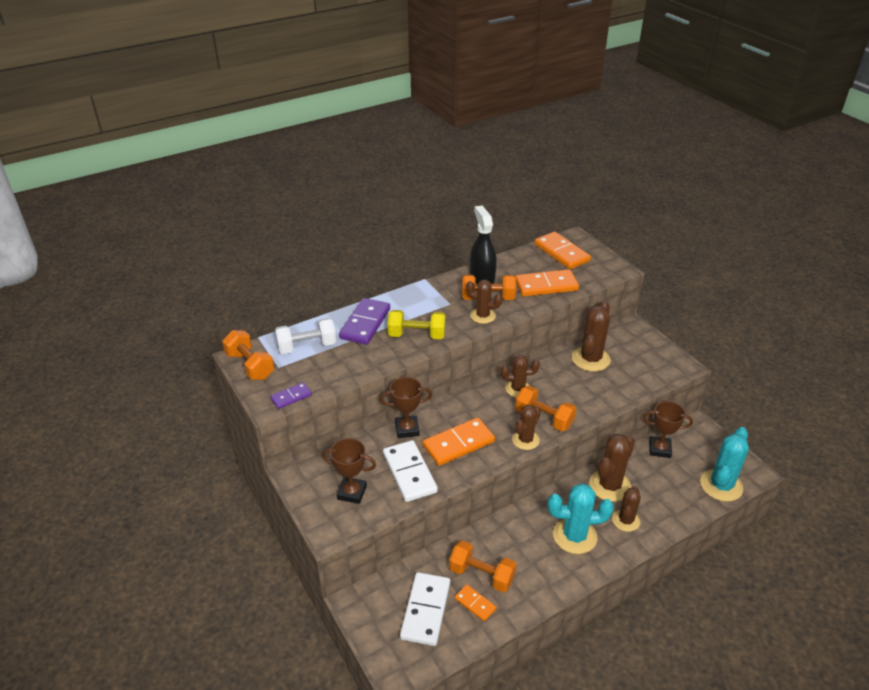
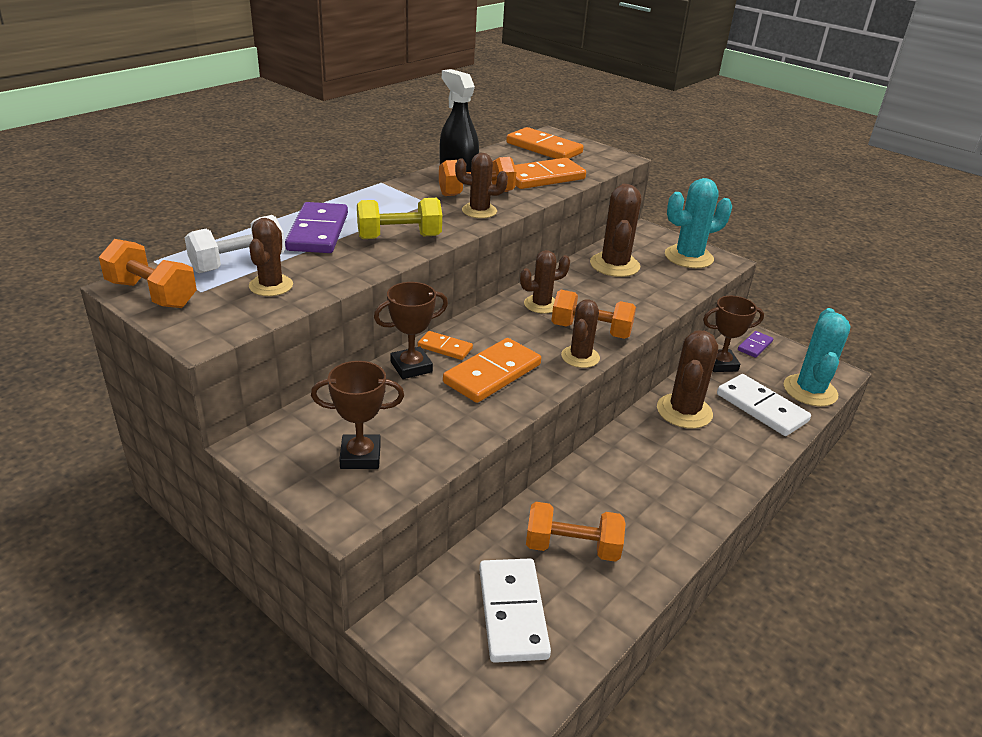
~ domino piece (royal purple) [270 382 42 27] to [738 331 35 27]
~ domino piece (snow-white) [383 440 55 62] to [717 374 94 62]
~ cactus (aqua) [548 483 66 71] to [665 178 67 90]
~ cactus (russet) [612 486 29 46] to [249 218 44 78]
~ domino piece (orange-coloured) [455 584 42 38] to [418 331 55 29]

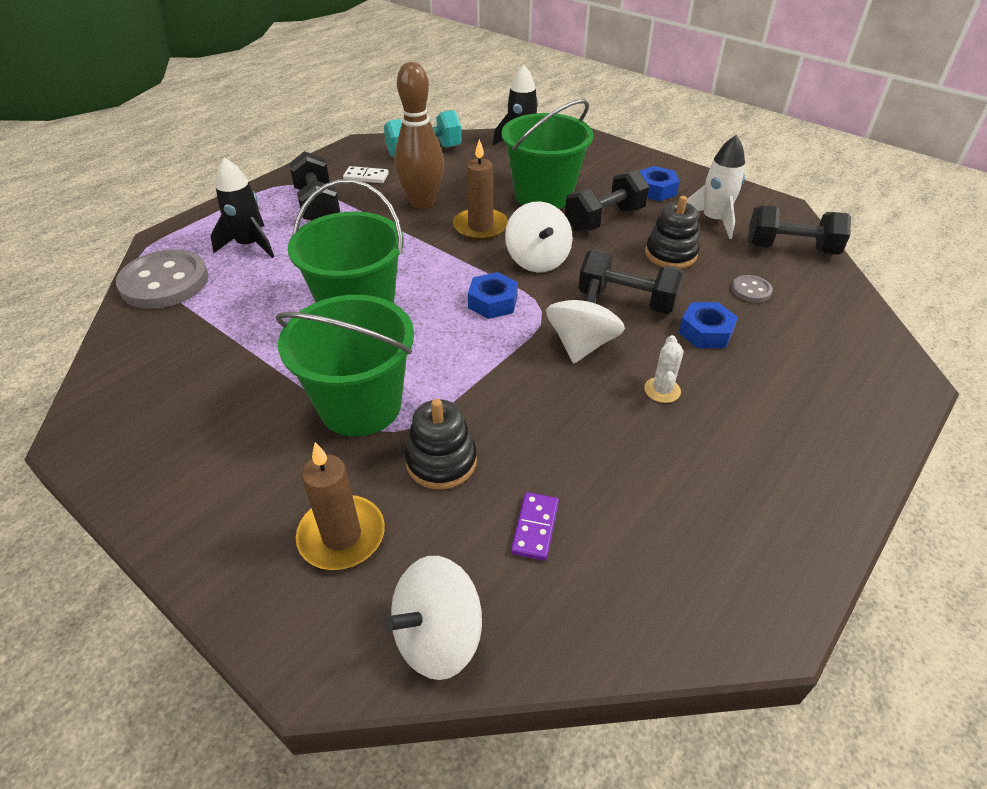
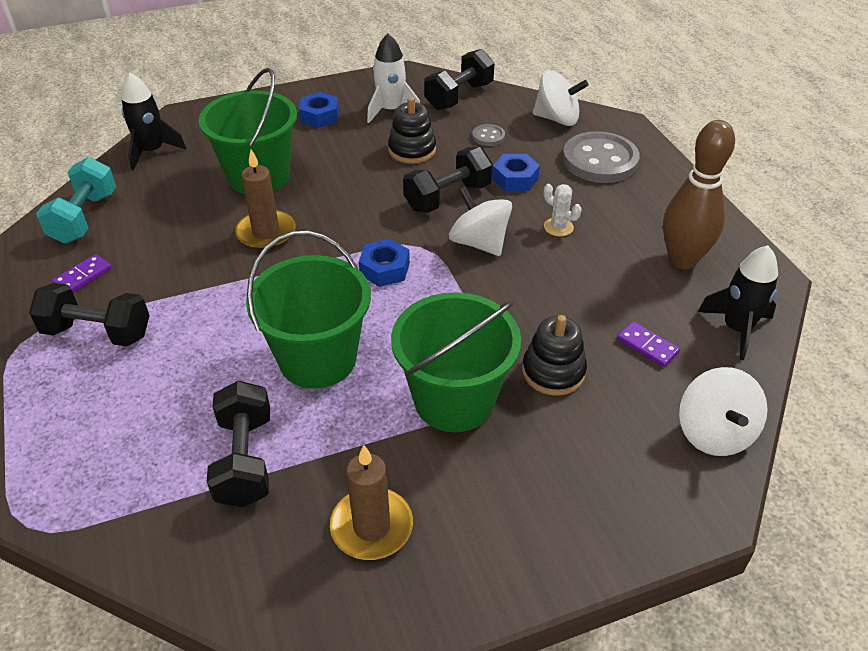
~ bowling pin (russet) [394 62 50 147] to [663 120 72 149]
~ toy rocket (ebony) [211 158 63 100] to [698 245 80 115]
~ domino piece (snow-white) [343 166 46 17] to domino piece (royal purple) [52 254 60 38]
~ free weight (ebony) [565 170 84 62] to [207 380 63 127]
~ spinning top (snow-white) [505 201 68 71] to [533 70 56 56]
~ shirt button (ash-grey) [116 249 93 60] to [563 131 77 52]
~ pillar candle (russet) [296 442 89 128] to [330 445 83 115]

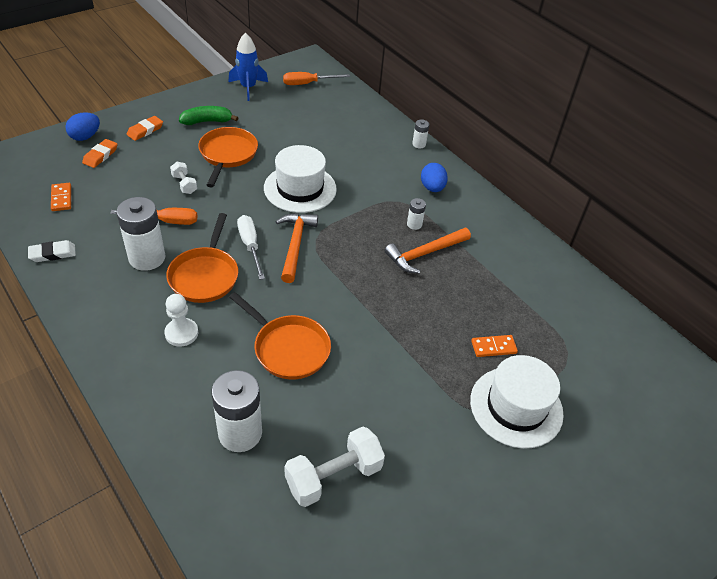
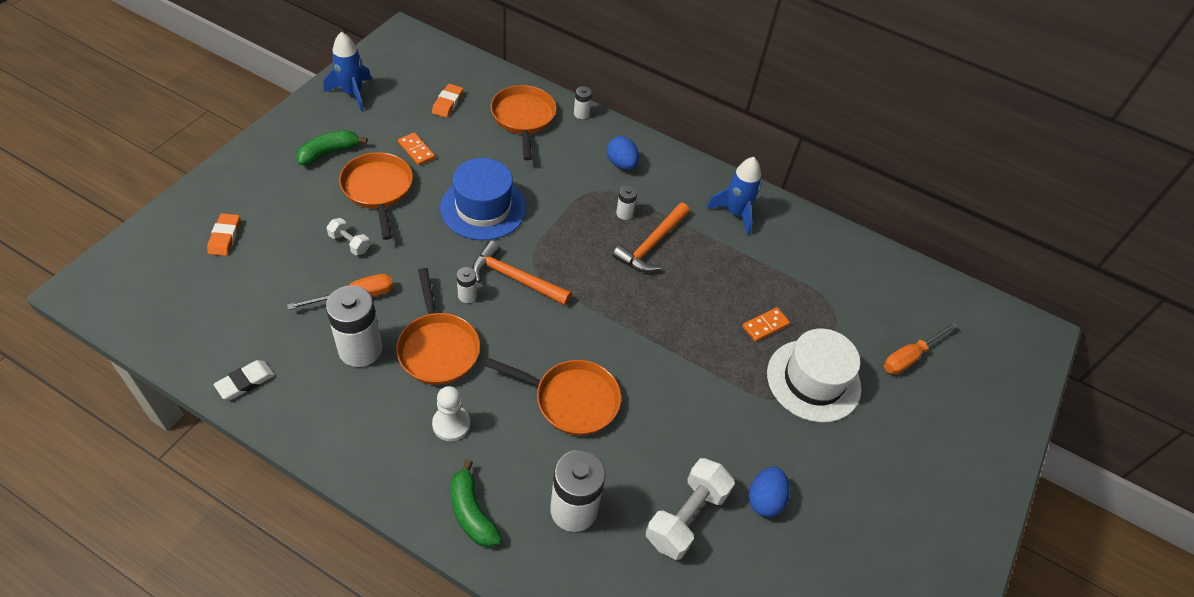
~ flat screwdriver (orange-coloured) [283 72 67 13] to [884 322 73 53]
~ egg shape (cobalt) [65 112 35 29] to [749 467 41 50]
~ gum eraser (orange-coloured) [126 116 37 25] to [432 84 31 34]
~ hat (snow-white) [264 145 73 68] to hat (cobalt) [440 158 86 82]
~ domino piece (orange-coloured) [51 183 20 28] to [398 132 37 33]
~ claw hammer (orange-coloured) [276 213 42 70] = [472 241 100 64] 45 degrees counterclockwise
~ flat screwdriver (snow-white) [237 215 28 65] to battery (snow-white) [457 267 20 36]
+ skillet (orange-coloured) [491 85 66 75]
+ toy rocket (cobalt) [706 157 55 79]
+ banana (emerald) [451 459 51 88]

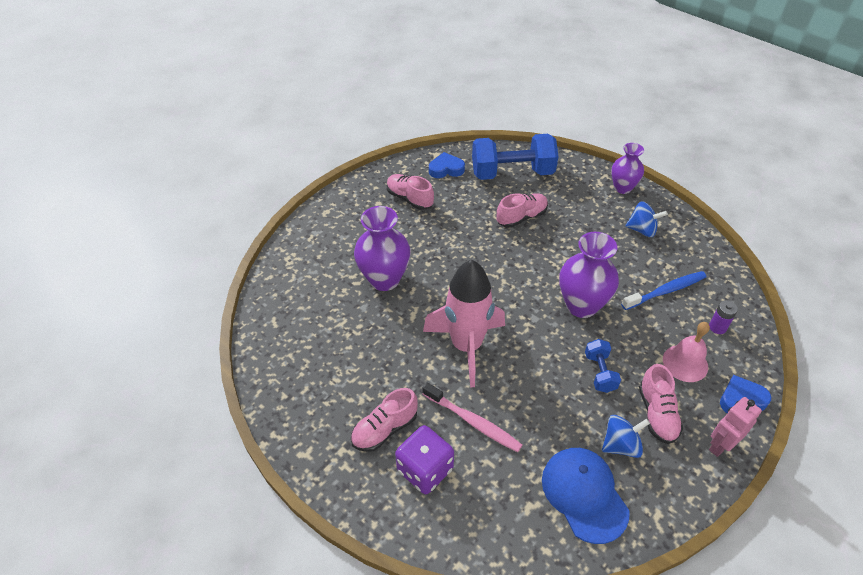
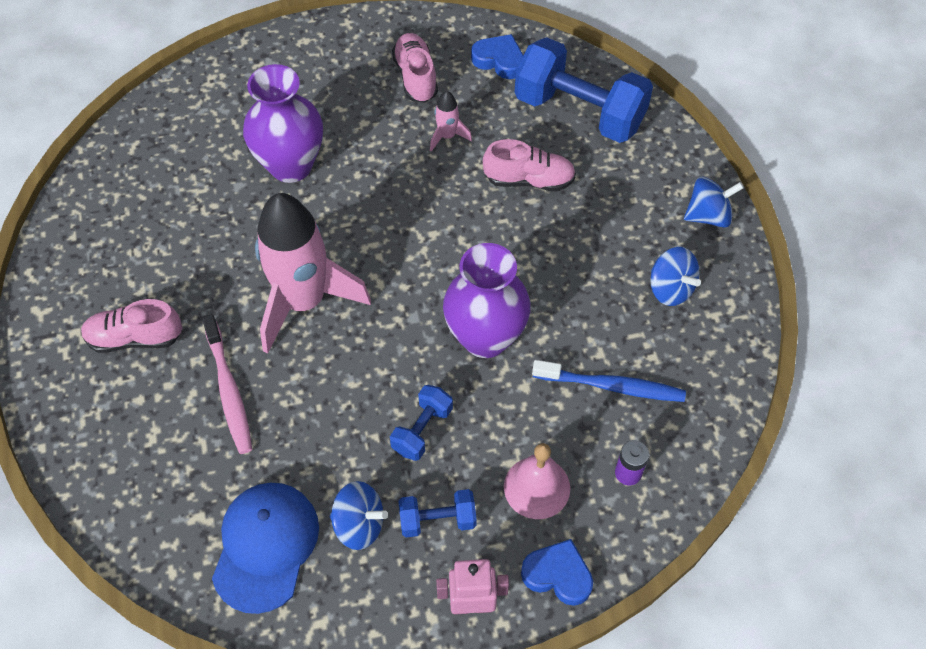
~ tall vase (royal purple) [611 143 33 51] to spinning top (cobalt) [684 177 60 51]
~ sneaker (rose-pink) [639 364 44 80] to free weight (cobalt) [398 489 79 49]
- game die (royal purple) [395 425 59 69]
+ toy rocket (rose-pink) [430 91 42 61]

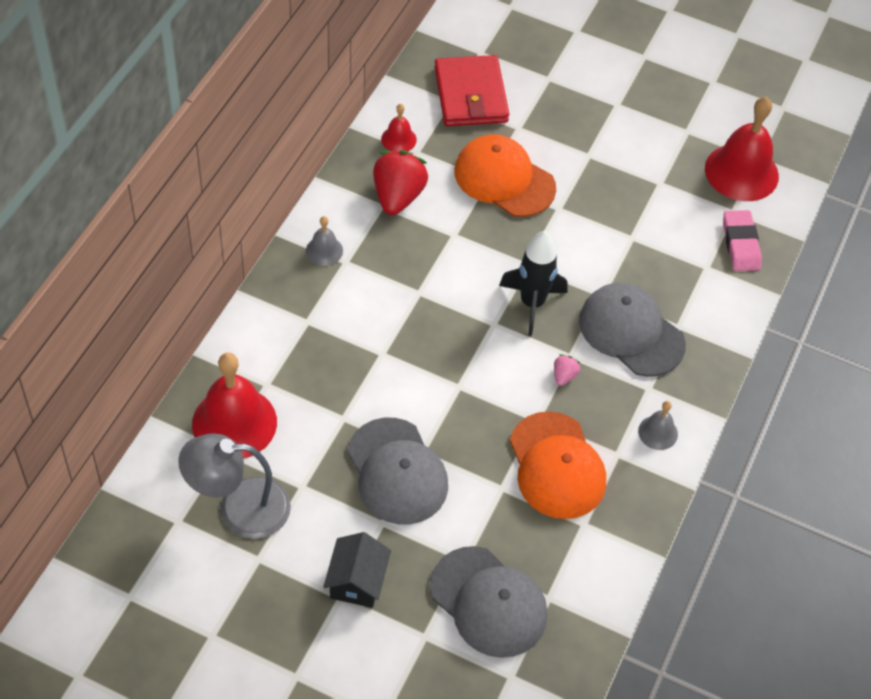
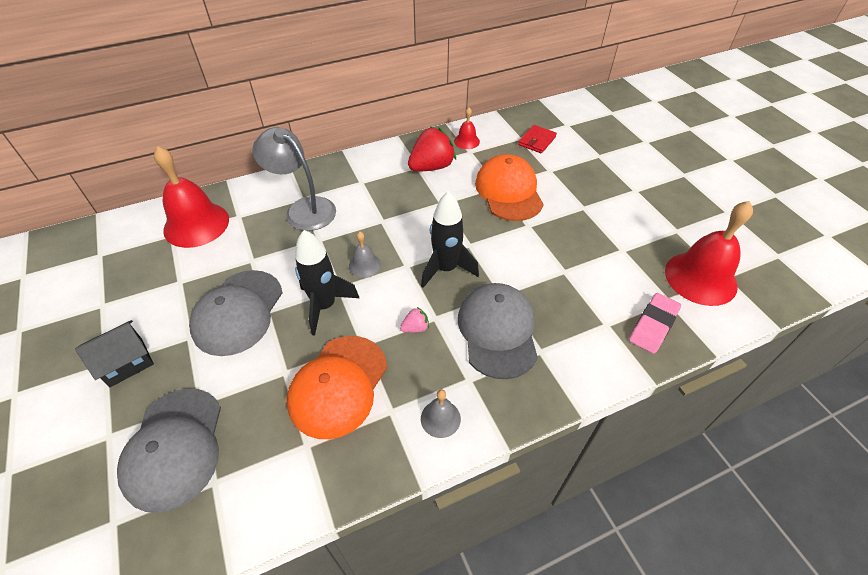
~ wallet (scarlet) [434 55 75 71] = [518 125 39 29] x0.55
~ school bell (ash-grey) [306 216 37 50] to [349 232 32 46]
~ lamp (ash-grey) [178 433 113 106] to [252 127 84 104]
+ toy rocket (ebony) [295 230 64 106]

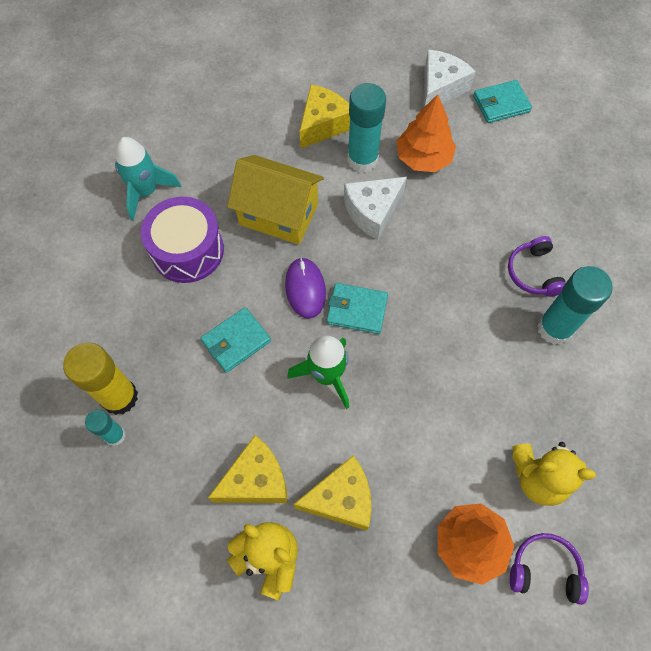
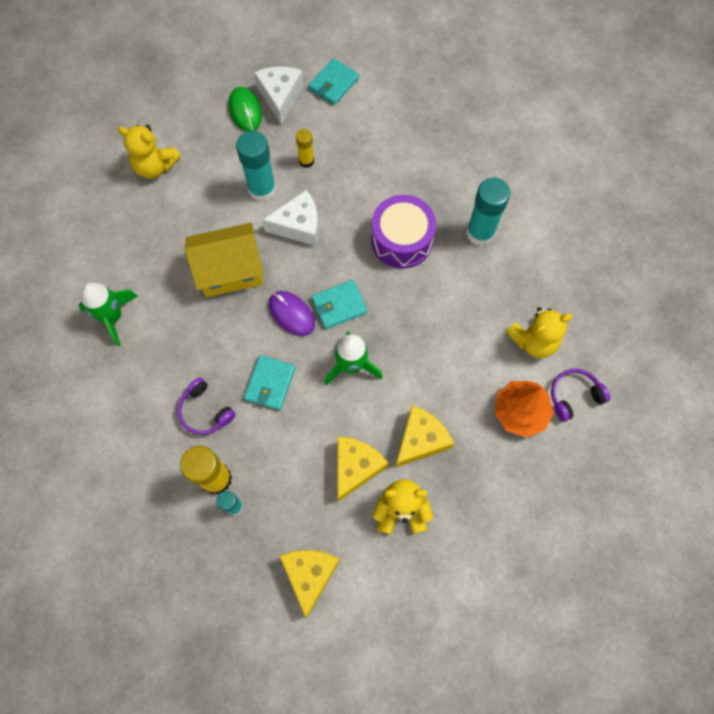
~ cheese wedge (golden) [300 85 50 63] to [280 550 60 68]
~ toy tree (orange-coloured) [396 94 60 78] to stick of glue (golden) [296 129 18 39]
~ toy rocket (aqua) [115 137 66 84] to toy rocket (emerald) [79 282 59 65]
~ cheese wedge (snow-white) [344 177 63 63] = [262 190 57 56] 120 degrees counterclockwise
~ toy drum (royal purple) [141 197 83 86] to [371 195 65 74]
~ over-ear headphones (royal purple) [508 236 58 61] to [177 377 59 58]
+ PC mouse (emerald) [229 87 33 44]
+ teddy bear (golden) [118 125 63 54]

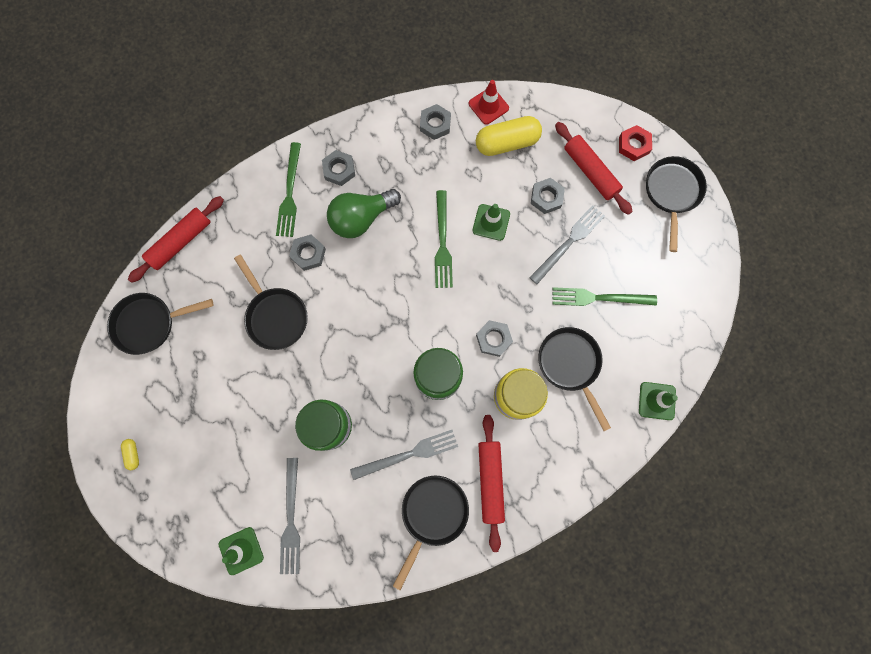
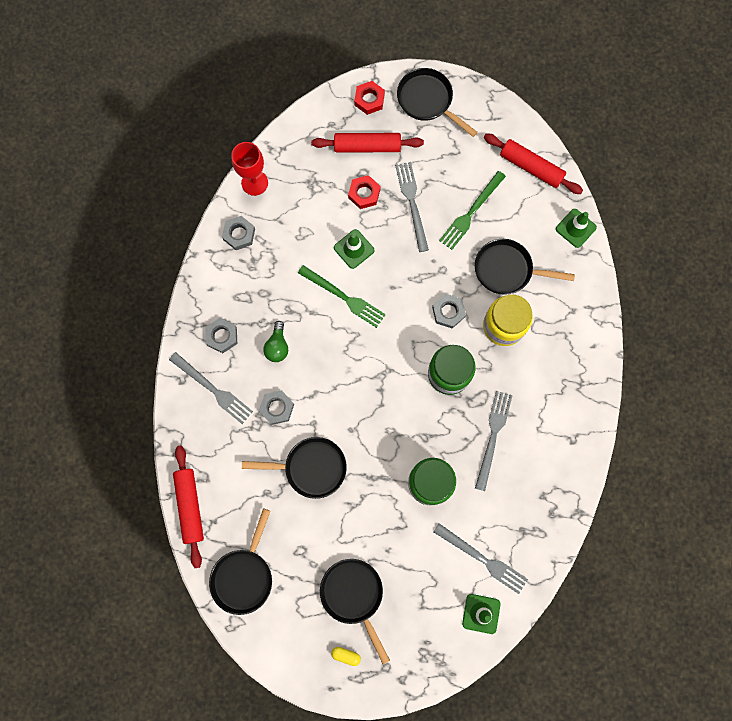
~ safety cone (scarlet) [469 80 40 45] to chalice (scarlet) [231 142 37 54]
- capsule (golden) [476 116 66 40]
~ fork (emerald) [276 142 25 95] to fork (ash-grey) [169 352 84 72]
~ hexagon nut (ash-grey) [531 178 34 36] to hexagon nut (scarlet) [348 175 33 34]
~ lightbulb (emerald) [327 189 74 49] = [263 321 25 41] x0.58
~ pastry roller (scarlet) [478 415 27 137] to [484 133 99 61]
~ skillet (ebony) [393 476 76 114] to [320 559 70 105]

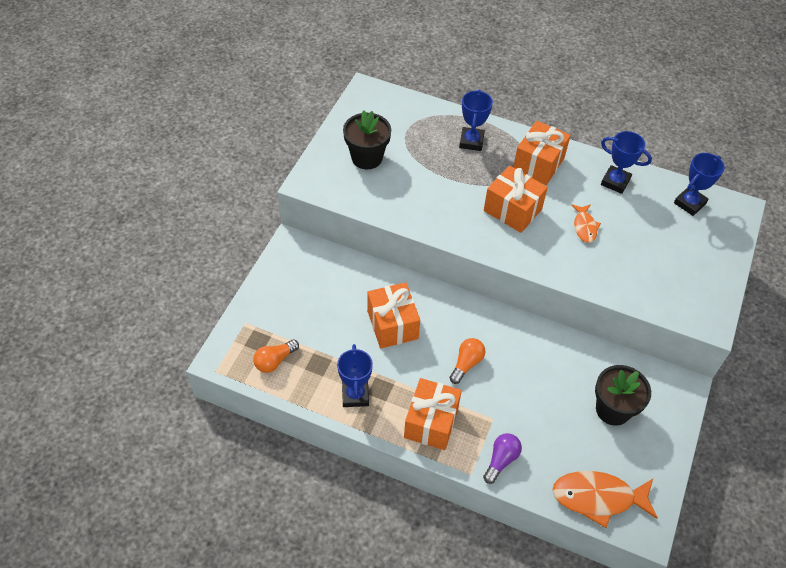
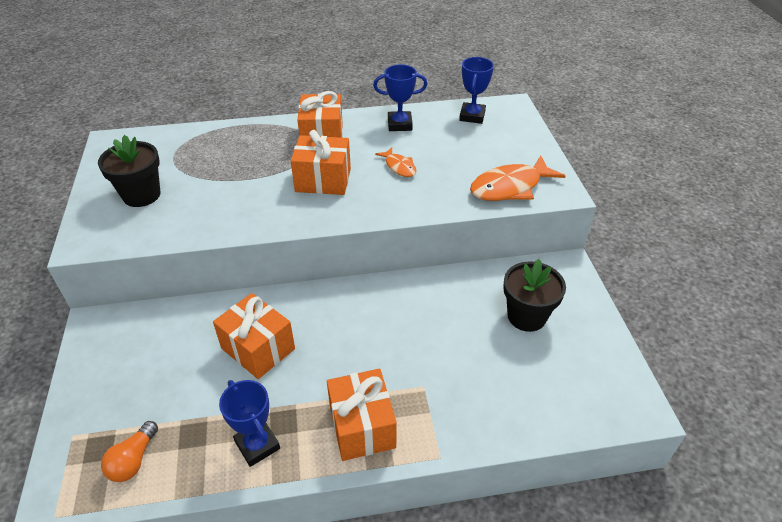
- trophy (cobalt) [459 90 34 61]
- lightbulb (orange-coloured) [450 338 35 46]
- lightbulb (royal purple) [483 433 39 51]
~ fish (orange-coloured) [552 471 106 57] to [470 155 95 46]

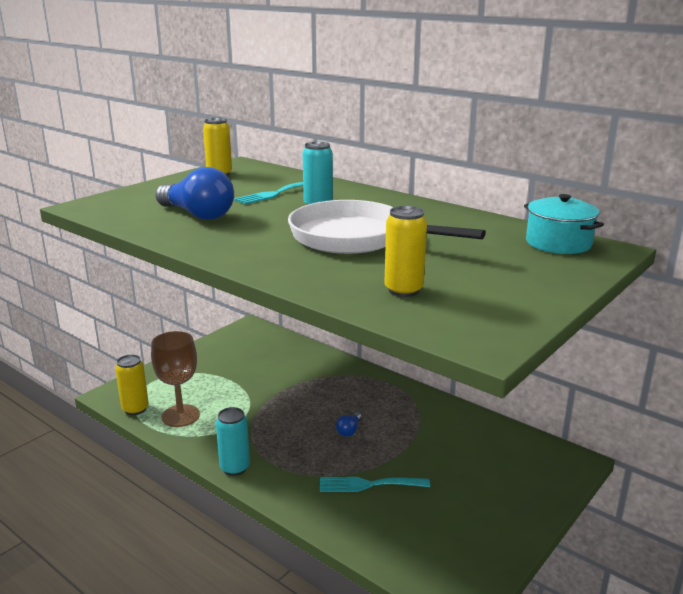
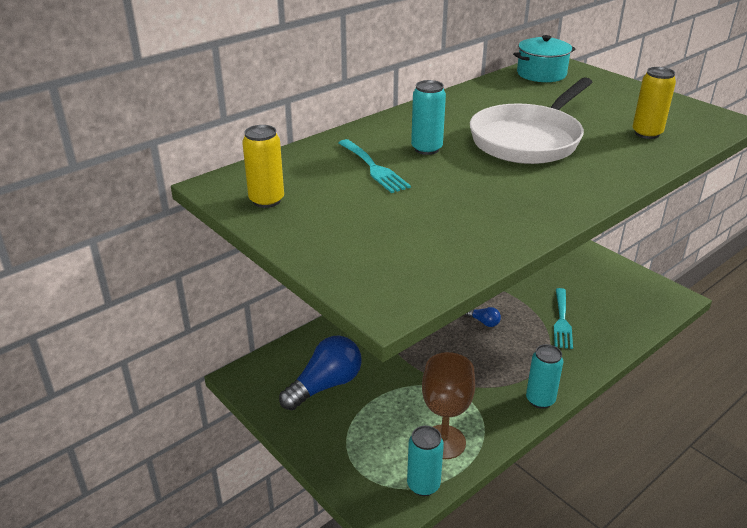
~ lightbulb (cobalt) [155 167 79 53] to [279 336 83 74]
~ tin (golden) [115 355 34 60] to tin (aqua) [407 426 37 70]

